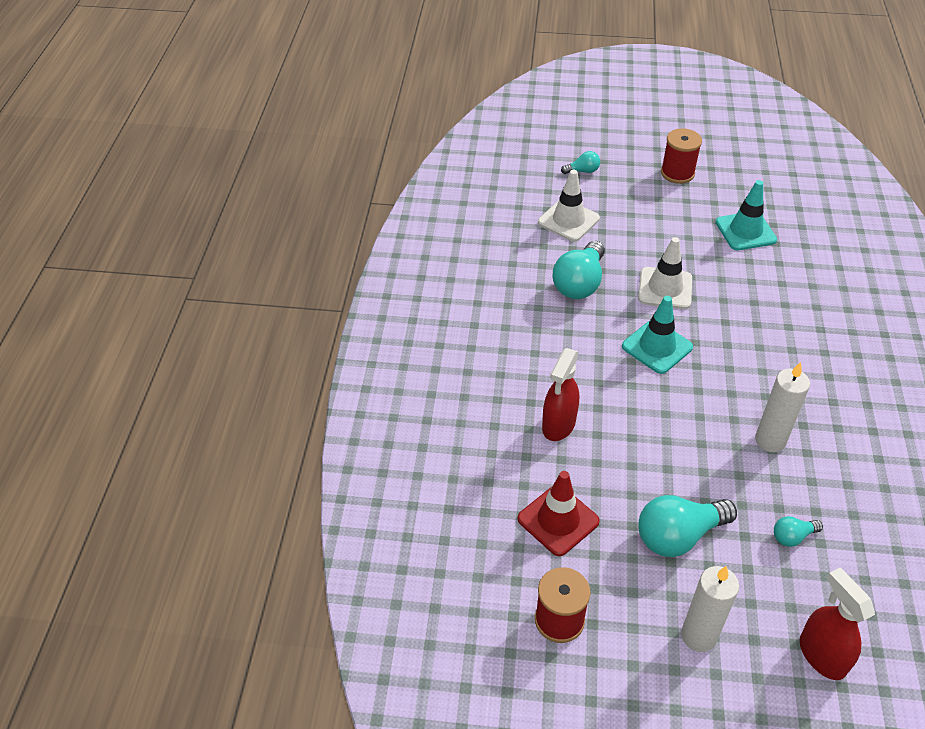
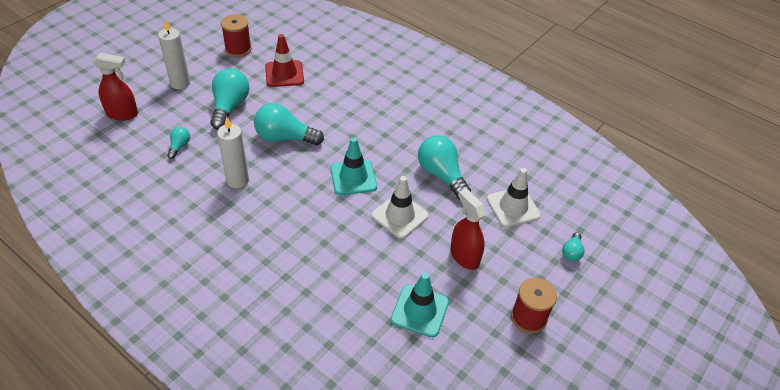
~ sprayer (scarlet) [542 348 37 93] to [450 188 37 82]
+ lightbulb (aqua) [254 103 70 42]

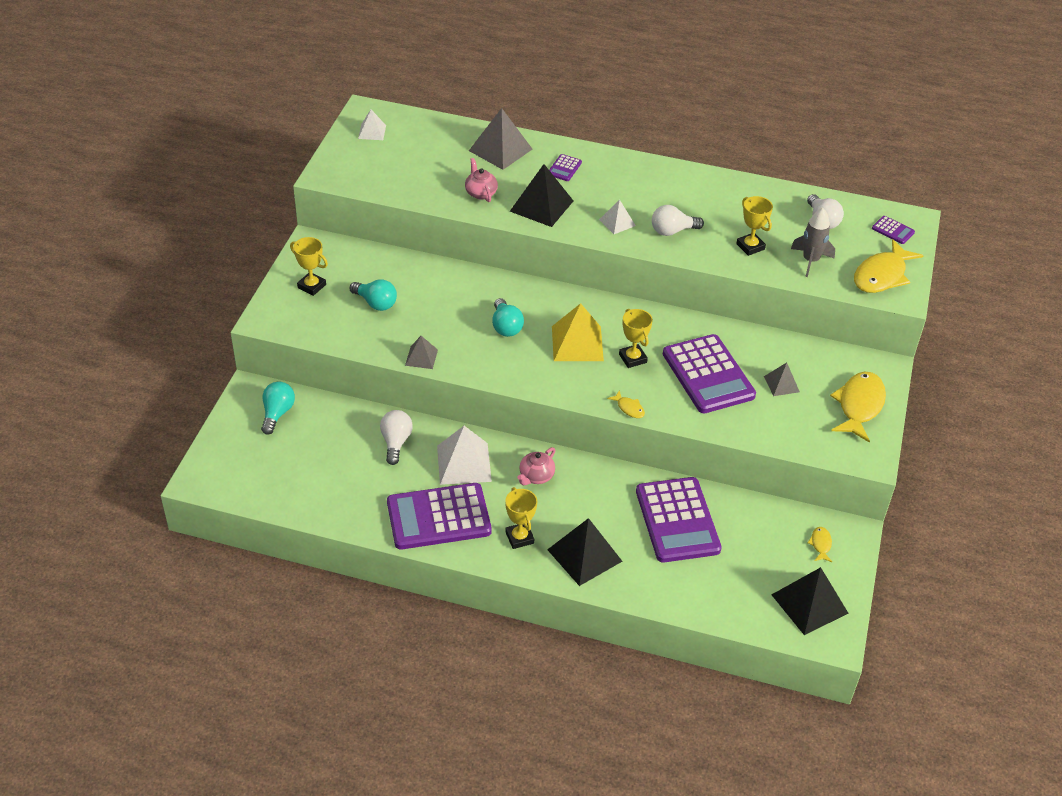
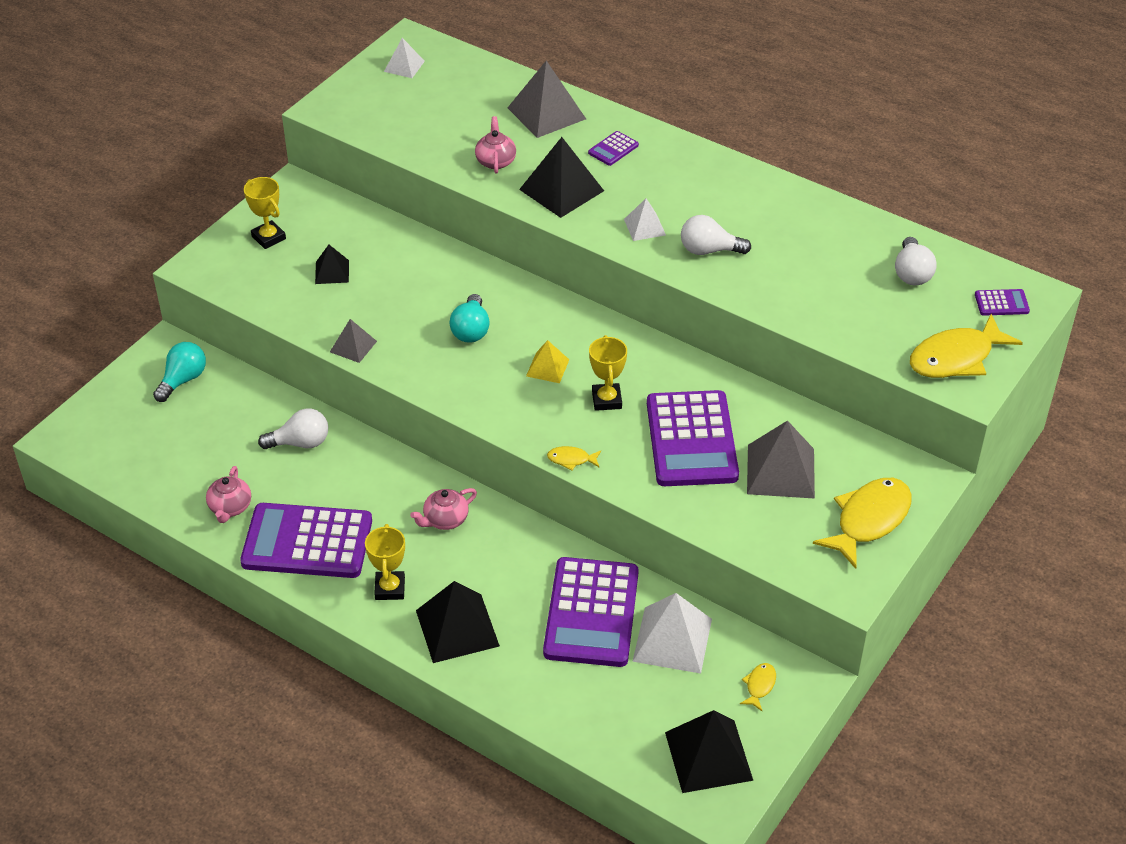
- trophy (golden) [736 196 37 60]
- toy rocket (ash-grey) [791 208 44 69]
~ pocket calculator (royal purple) [872 216 43 28] = [975 289 55 27] 60 degrees counterclockwise
~ lightbulb (aqua) [350 279 47 32] to pyramid shape (ebony) [315 245 34 39]
~ pyramid shape (golden) [552 303 52 58] = [526 340 43 43] x0.55
~ pyramid shape (ash-grey) [764 363 36 33] = [747 420 68 79] x1.80
~ fish (golden) [607 390 38 28] = [547 446 54 25] 120 degrees clockwise
~ lightbulb (snow-white) [380 410 33 55] = [258 408 70 41] 60 degrees clockwise
~ pyramid shape (snow-white) [437 426 55 59] to [632 593 80 81]
+ teapot (rose-pink) [206 466 45 57]

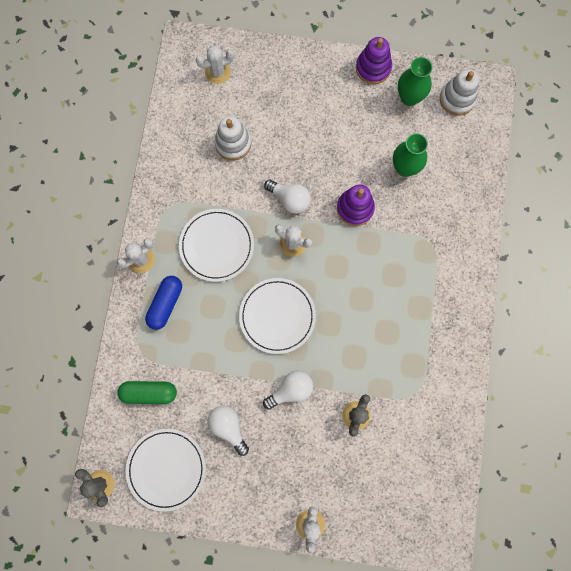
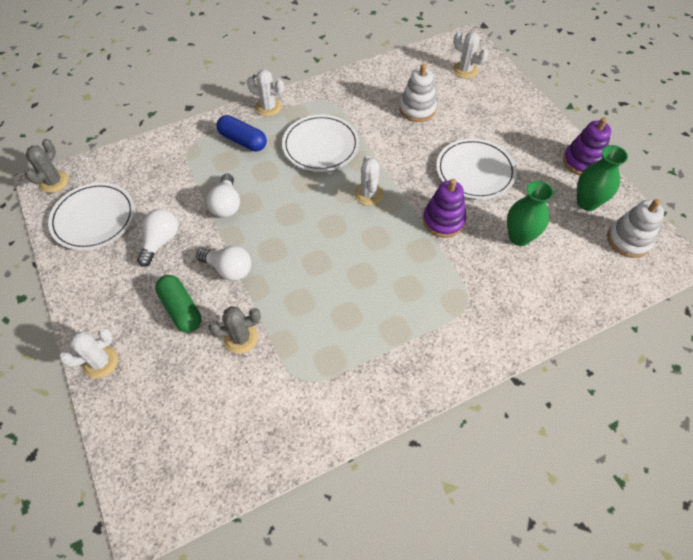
~ lightbulb (snow-white) [264 180 47 34] to [206 174 34 44]
~ capsule (cobalt) [145 276 37 54] = [216 115 51 36] 45 degrees clockwise
~ flat dish (snow-white) [239 278 77 76] to [436 138 81 61]
~ capsule (emerald) [117 381 60 23] to [155 275 46 57]

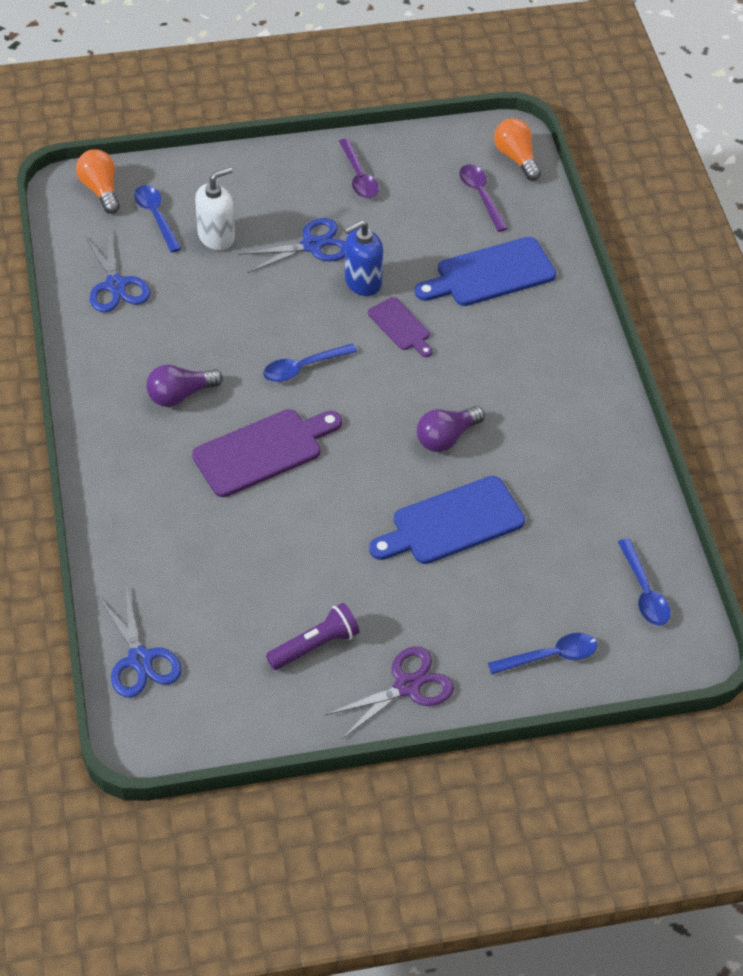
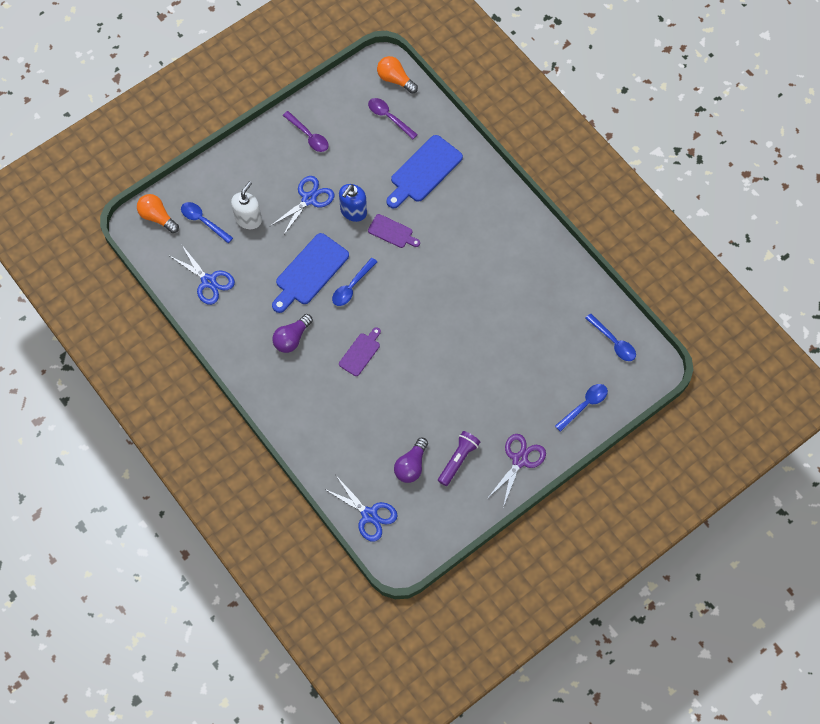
~ lightbulb (royal purple) [417 406 68 46] to [394 438 34 45]
~ bread board (royal purple) [192 409 150 88] = [339 327 42 49] x0.57
~ bread board (cobalt) [369 476 156 88] to [272 233 77 80]

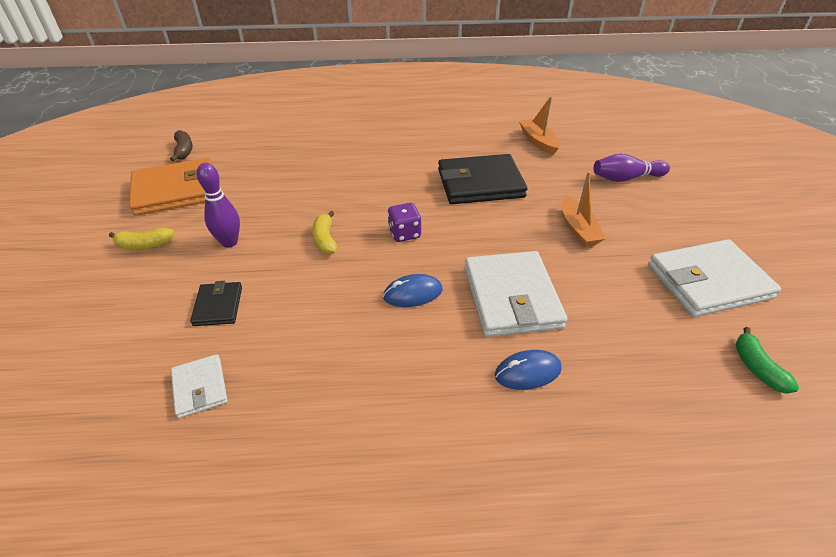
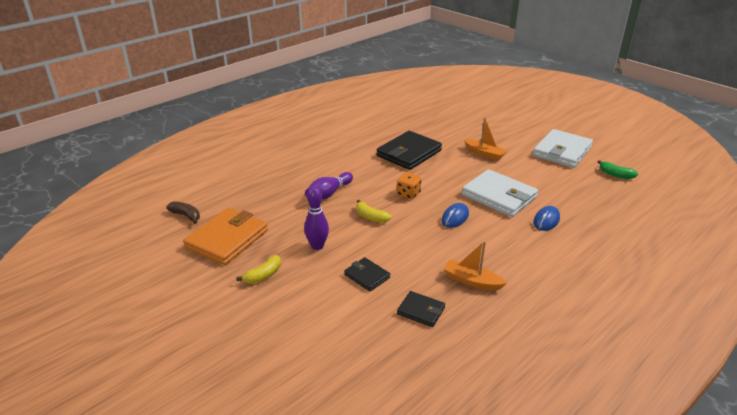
~ sailboat (orange-coloured) [519 96 41 59] to [444 241 63 49]
~ bowling pin (royal purple) [593 154 77 28] to [305 172 48 27]
~ game die (royal purple) [387 203 35 39] to game die (orange-coloured) [397 172 24 27]
~ wallet (snow-white) [171 354 57 64] to wallet (ebony) [397 291 48 36]

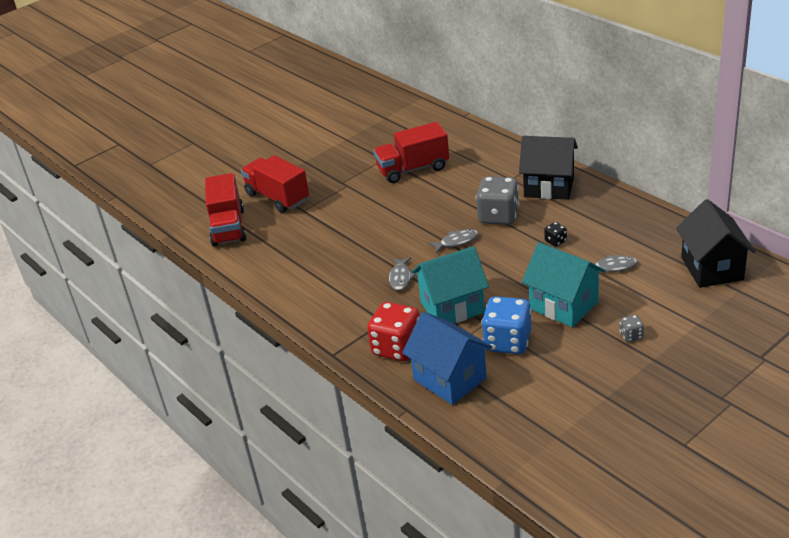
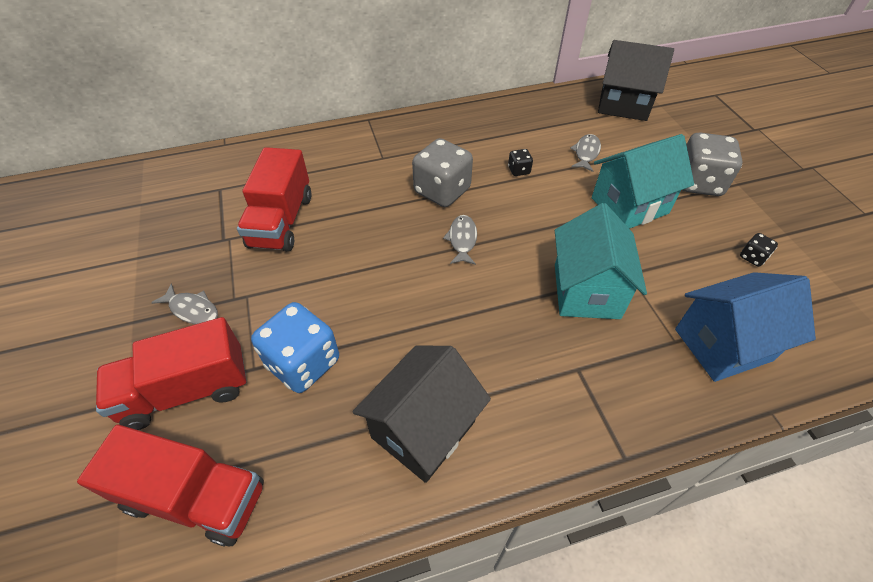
~ toy house (ebony) [519 136 59 64] to [352 346 139 137]
~ fish (ash-grey) [389 258 27 33] to [151 284 67 40]
~ game die (cobalt) [481 296 50 58] to [251 302 88 91]
- game die (scarlet) [367 302 53 59]
~ game die (ash-grey) [619 315 25 27] = [683 132 60 64] x2.24
+ game die (ebony) [740 233 38 34]

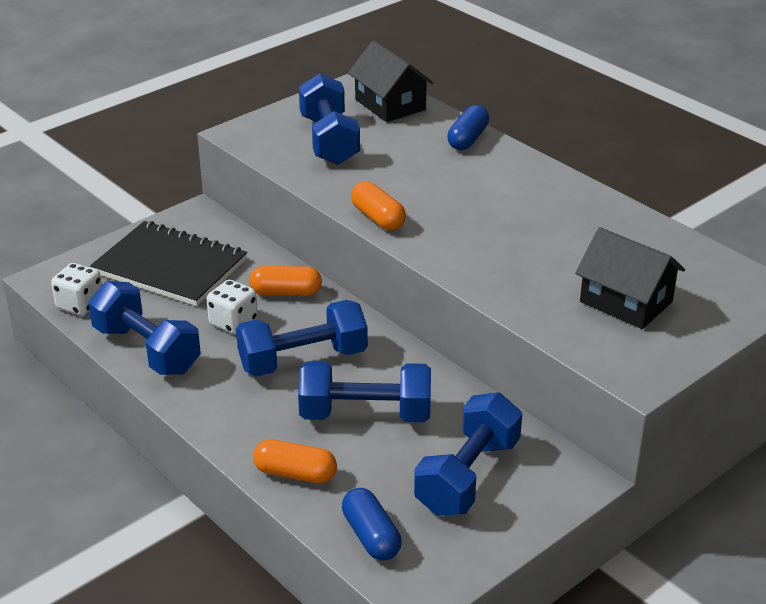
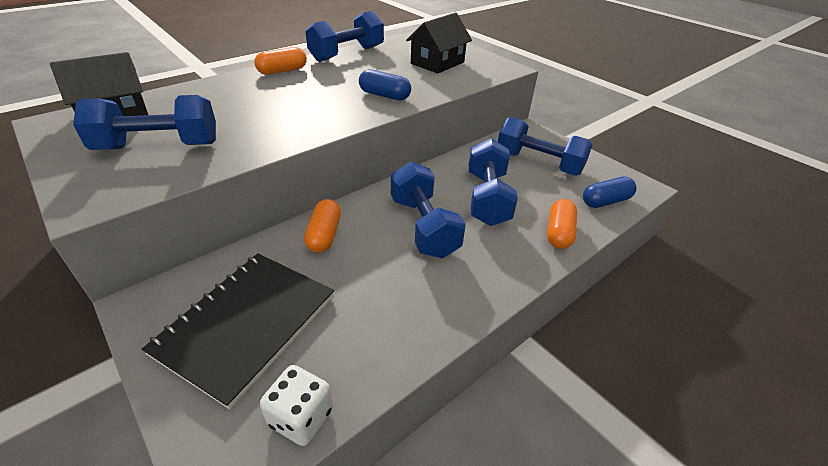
~ capsule (cobalt) [447 105 42 45] to [359 69 52 32]
~ capsule (orange-coloured) [351 181 55 50] to [254 47 53 28]
- game die (snow-white) [207 280 51 54]
~ free weight (cobalt) [88 281 113 94] to [305 11 79 51]

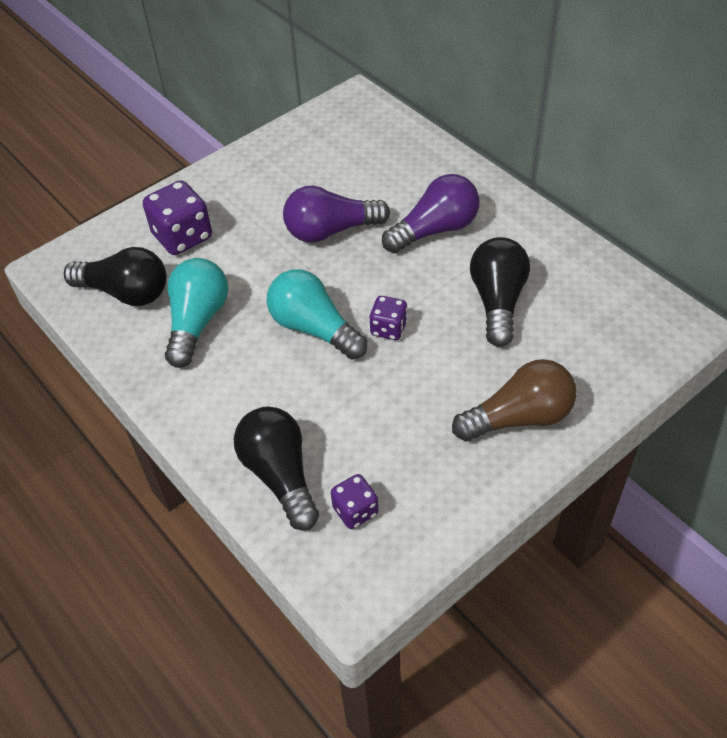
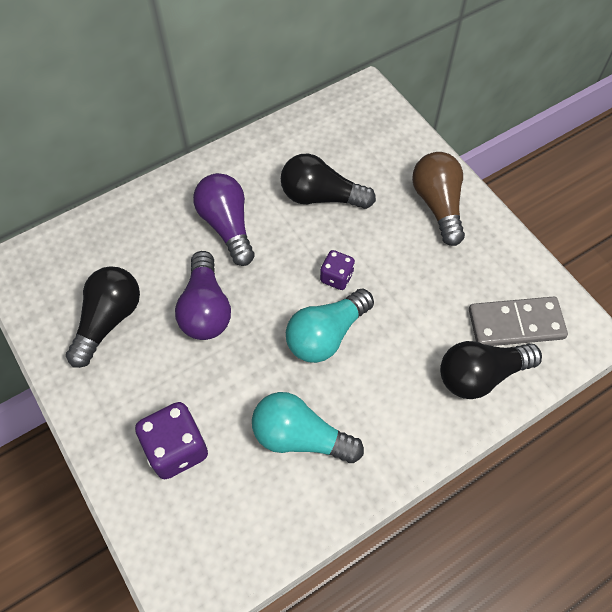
~ lightbulb (ebony) [64 247 103 59] to [66 266 74 102]
~ game die (royal purple) [331 474 47 55] to domino piece (ash-grey) [469 297 99 49]

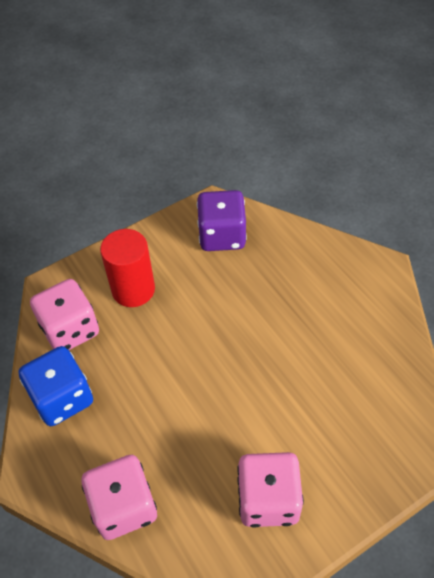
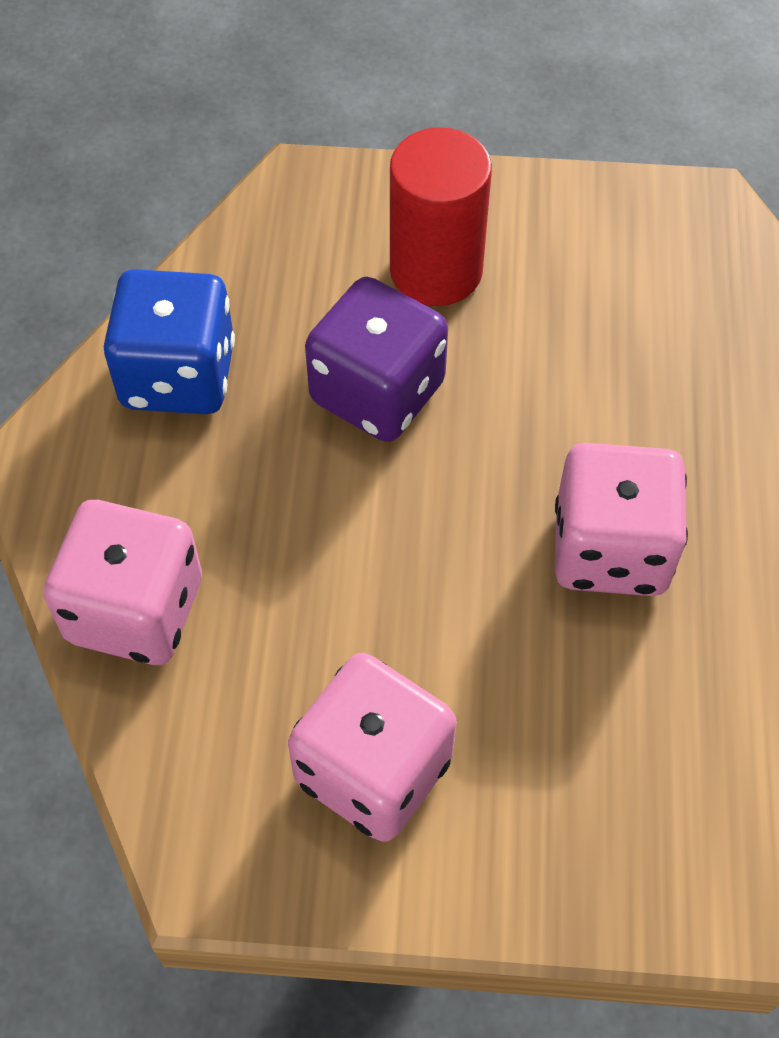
~ game die (royal purple) [197 190 50 61] to [305 277 143 165]
~ game die (rose-pink) [30 279 69 71] to [554 443 134 153]

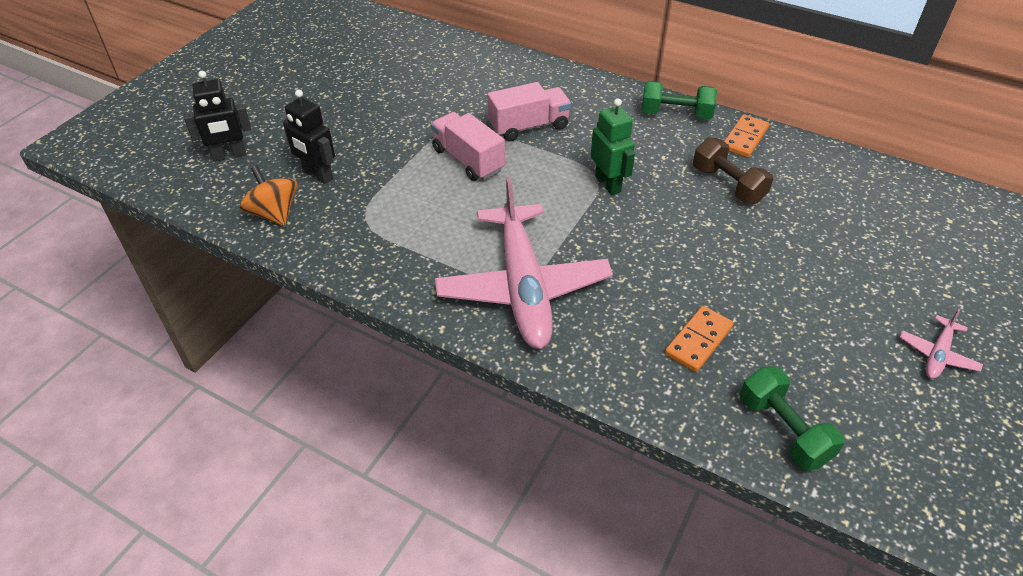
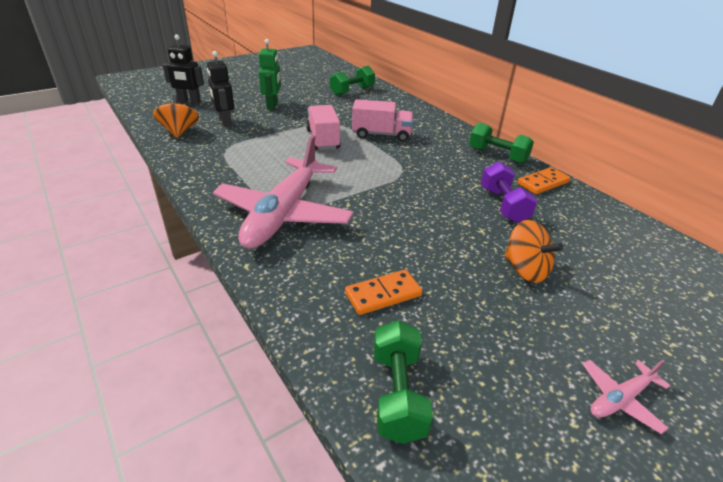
~ robot figure (emerald) [591 98 44 97] to [259 39 22 71]
~ free weight (russet) [693 137 80 67] to free weight (royal purple) [481 161 56 62]
+ free weight (emerald) [330 65 45 31]
+ spinning top (orange-coloured) [504 220 60 63]

